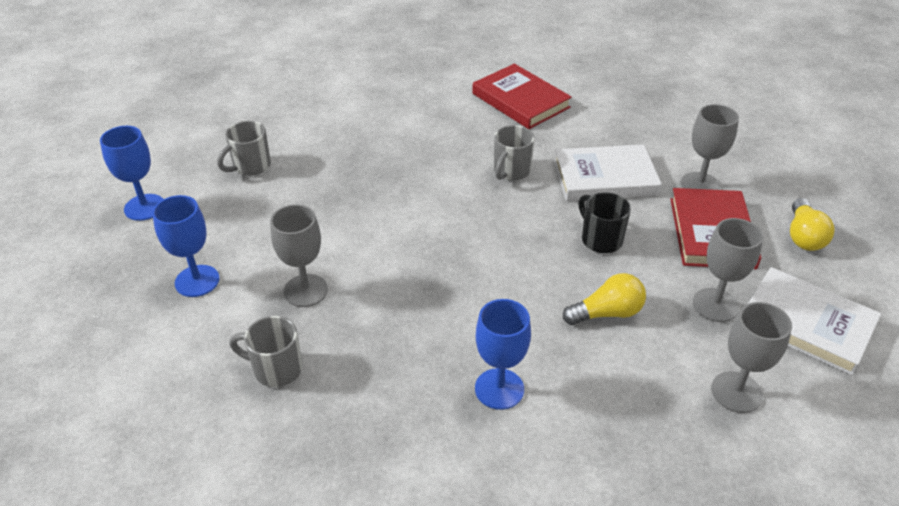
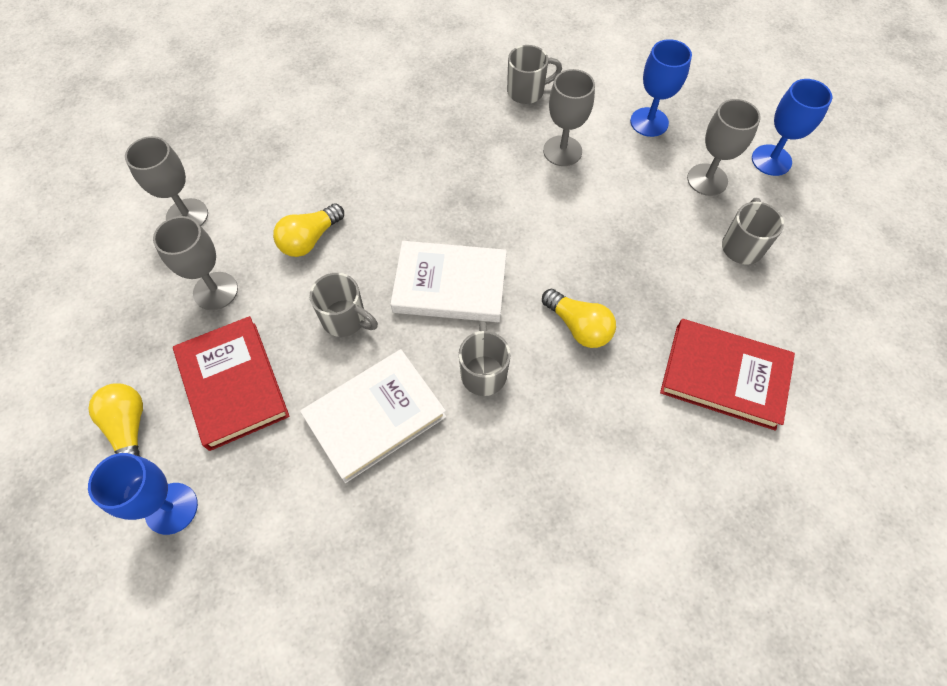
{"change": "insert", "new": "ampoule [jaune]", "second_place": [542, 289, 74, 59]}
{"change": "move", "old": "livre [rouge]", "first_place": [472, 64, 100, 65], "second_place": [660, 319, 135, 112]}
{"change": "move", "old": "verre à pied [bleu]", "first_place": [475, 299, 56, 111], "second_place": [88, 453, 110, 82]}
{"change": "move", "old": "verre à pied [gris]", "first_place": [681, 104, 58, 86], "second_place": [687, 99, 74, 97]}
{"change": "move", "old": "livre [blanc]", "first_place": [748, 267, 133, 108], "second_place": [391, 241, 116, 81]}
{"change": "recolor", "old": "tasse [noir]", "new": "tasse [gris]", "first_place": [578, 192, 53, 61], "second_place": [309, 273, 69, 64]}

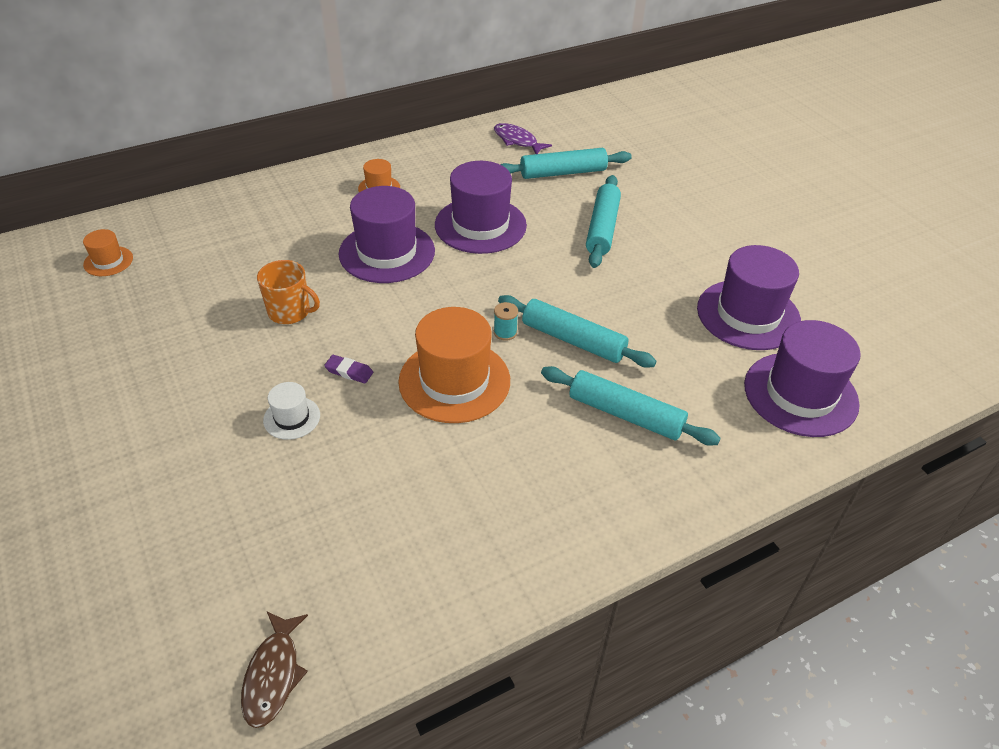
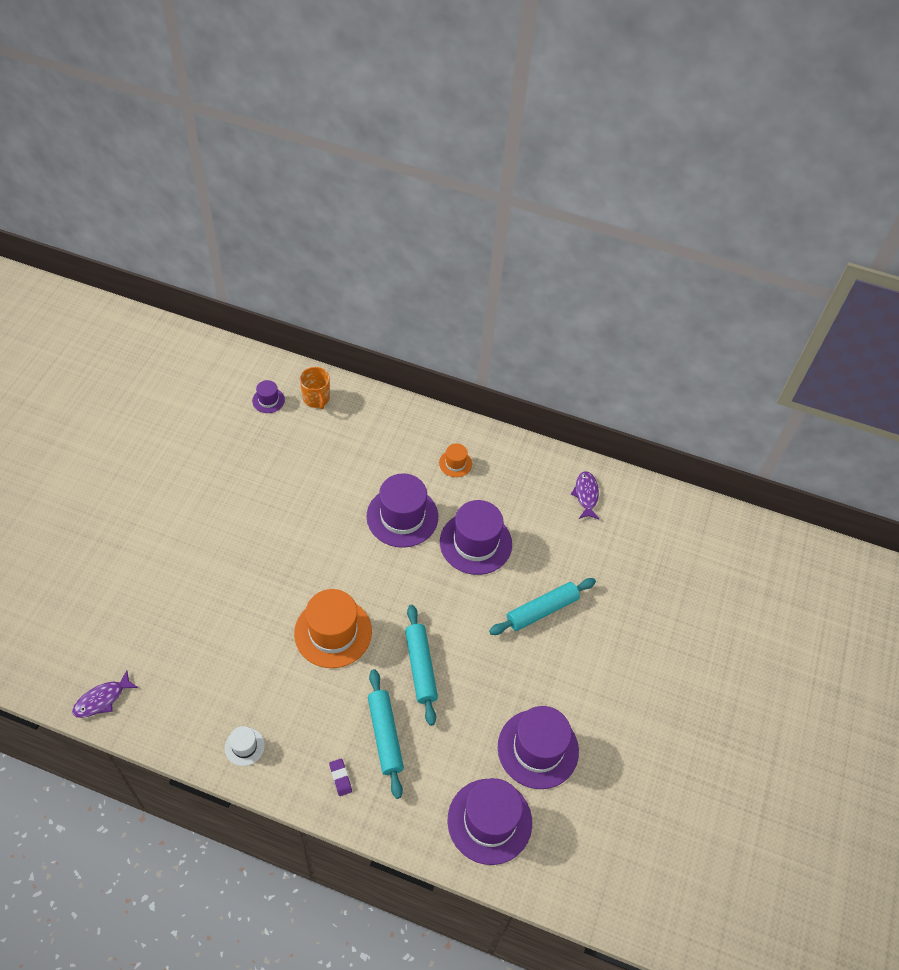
{"change": "delete", "old": "bobine [turquoise]", "first_place": [494, 302, 24, 39]}
{"change": "delete", "old": "rouleau à pâtisserie [turquoise]", "first_place": [500, 148, 132, 31]}
{"change": "move", "old": "tasse [orange]", "first_place": [257, 260, 63, 64], "second_place": [300, 367, 30, 42]}
{"change": "move", "old": "chapeau [blanc]", "first_place": [263, 382, 57, 58], "second_place": [225, 726, 40, 40]}
{"change": "move", "old": "gomme [violet]", "first_place": [324, 355, 49, 28], "second_place": [329, 758, 23, 38]}
{"change": "recolor", "old": "chapeau [orange]", "new": "chapeau [violet]", "first_place": [83, 229, 50, 47], "second_place": [252, 380, 33, 33]}
{"change": "recolor", "old": "poisson [marron]", "new": "poisson [violet]", "first_place": [241, 612, 67, 116], "second_place": [72, 670, 67, 48]}

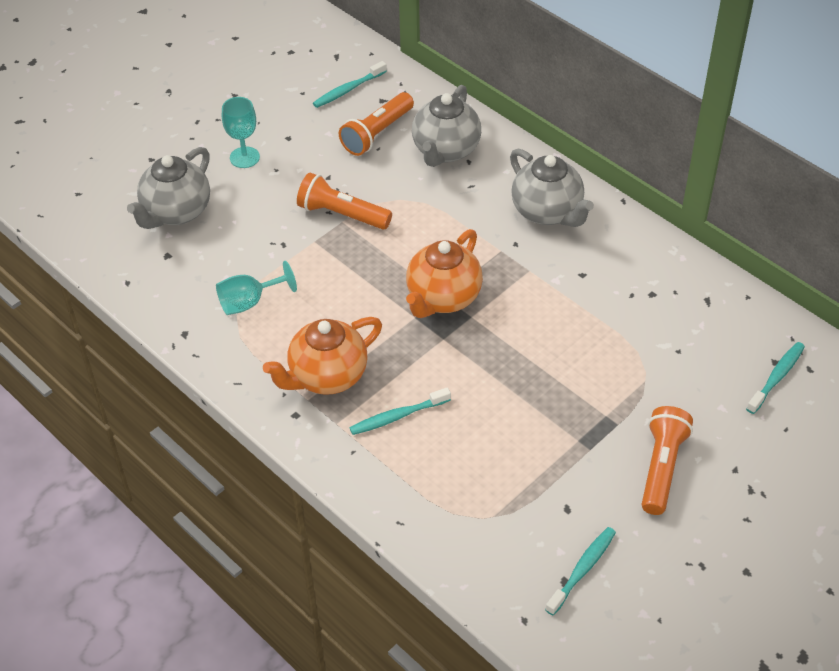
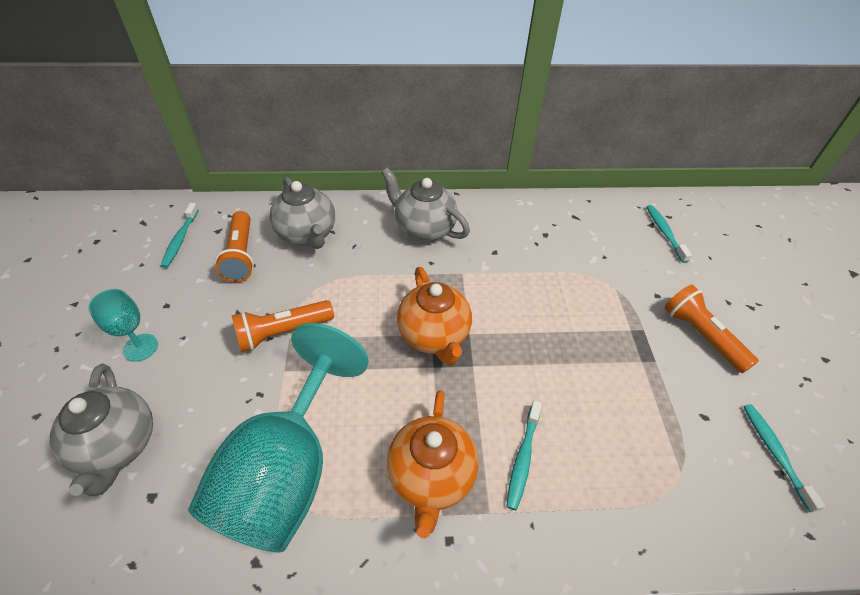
{"change": "rotate", "old": "théière [gris]", "first_place": [510, 148, 84, 79], "second_place": [381, 167, 89, 75], "degrees": -150}
{"change": "resize", "old": "verre à pied [turquoise]", "first_place": [216, 261, 81, 54], "second_place": [188, 323, 181, 230], "factor": 2.31}

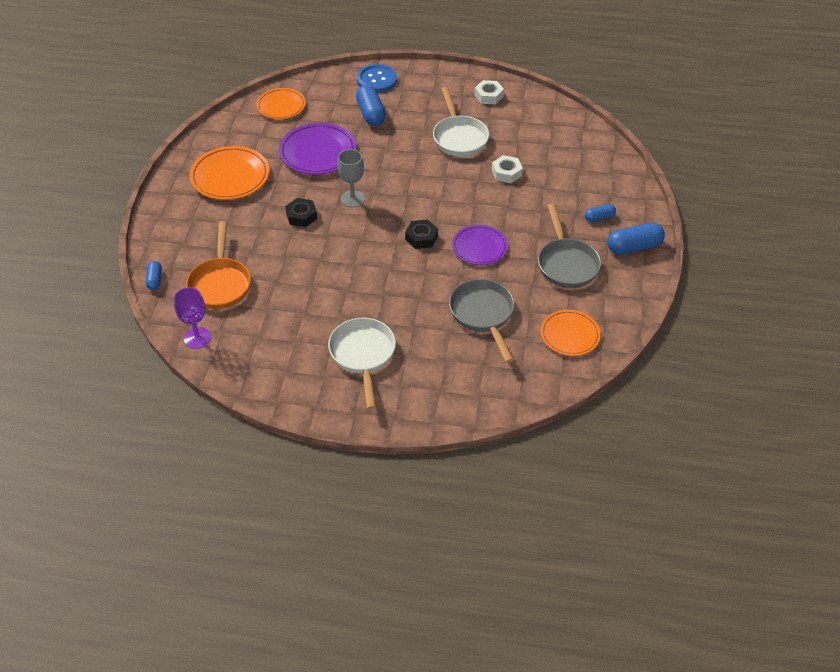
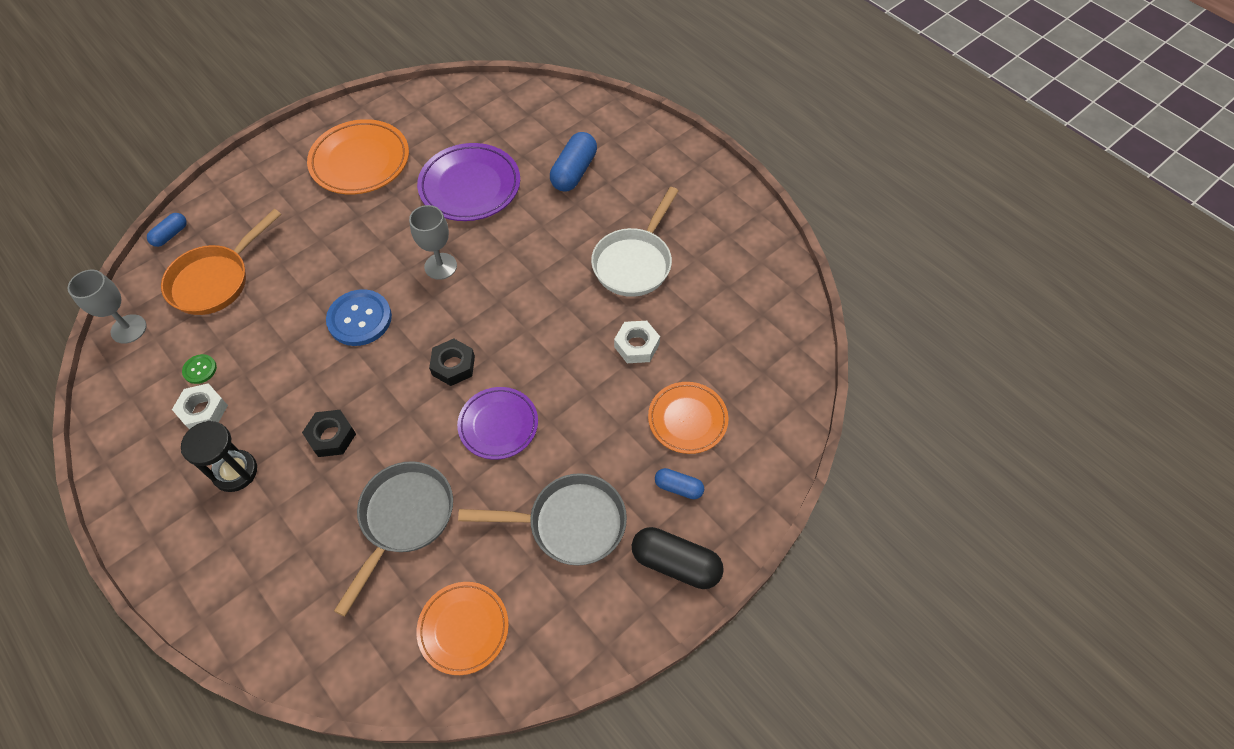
{"change": "insert", "new": "bouton [vert]", "second_place": [182, 354, 35, 30]}
{"change": "move", "old": "assiette [orange]", "first_place": [256, 88, 50, 31], "second_place": [648, 382, 80, 72]}
{"change": "move", "old": "écrou [noir]", "first_place": [285, 198, 32, 29], "second_place": [302, 410, 54, 47]}
{"change": "move", "old": "bouton [bleu]", "first_place": [357, 64, 40, 28], "second_place": [326, 289, 66, 57]}
{"change": "move", "old": "écrou [blanc]", "first_place": [474, 80, 30, 24], "second_place": [172, 383, 56, 46]}
{"change": "replace", "old": "poêle [blanc]", "new": "sablier [noir]", "first_place": [328, 318, 68, 92], "second_place": [181, 421, 76, 71]}
{"change": "recolor", "old": "verre à pied [violet]", "new": "verre à pied [gris]", "first_place": [174, 287, 37, 62], "second_place": [67, 270, 80, 74]}
{"change": "recolor", "old": "gélule [bleu]", "new": "gélule [noir]", "first_place": [607, 223, 58, 31], "second_place": [632, 527, 92, 62]}
{"change": "rotate", "old": "poêle [gris]", "first_place": [538, 203, 63, 85], "second_place": [458, 473, 169, 92], "degrees": -120}

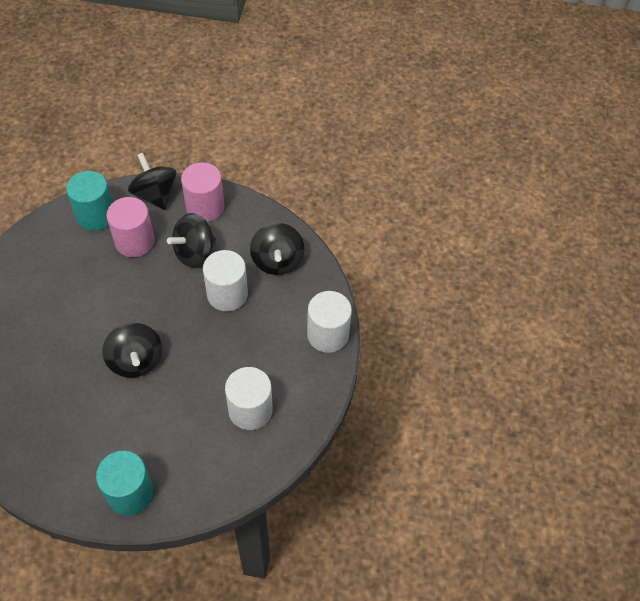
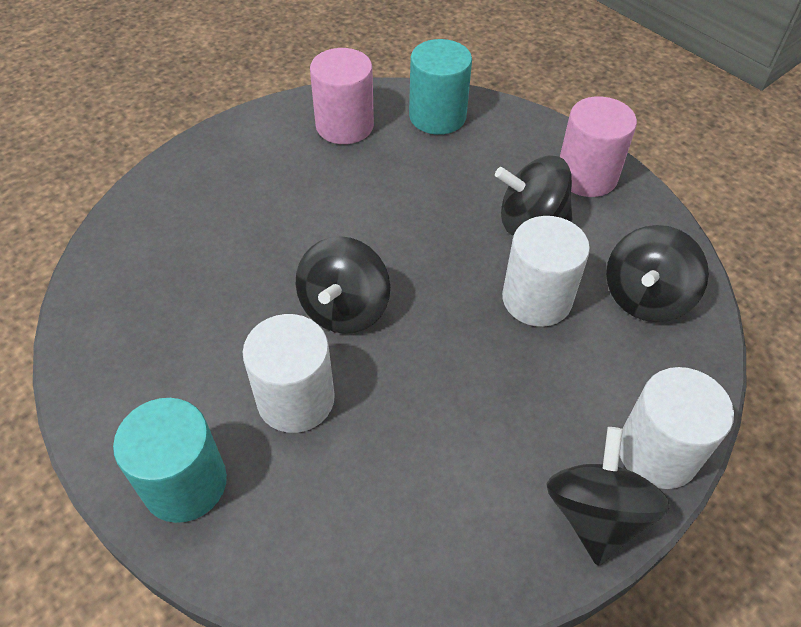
{"change": "move", "old": "cylindre [rose]", "first_place": [106, 197, 49, 60], "second_place": [310, 48, 64, 96]}
{"change": "move", "old": "toupie [noir]", "first_place": [128, 153, 48, 57], "second_place": [547, 427, 123, 139]}
{"change": "move", "old": "cylindre [blanc]", "first_place": [225, 367, 48, 63], "second_place": [243, 314, 92, 119]}

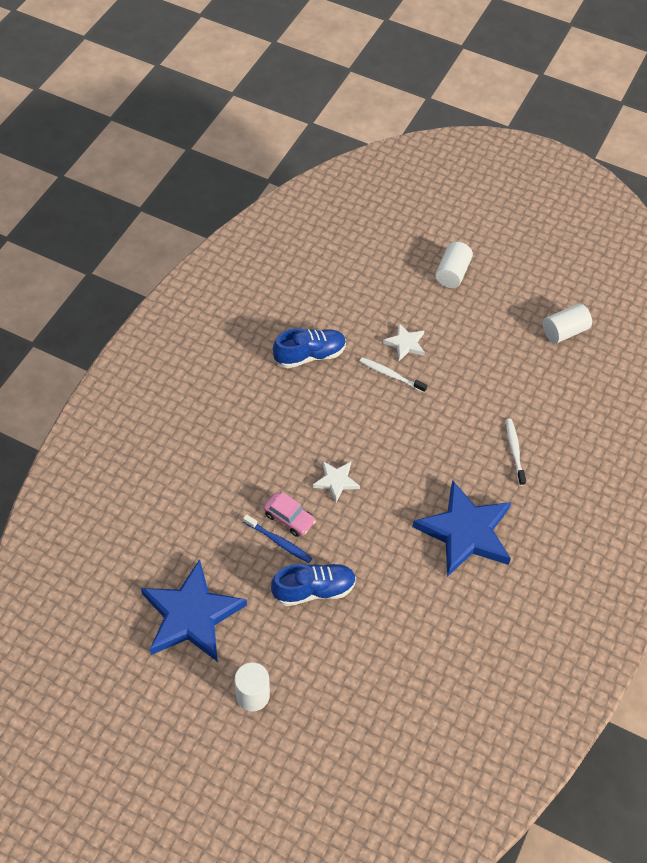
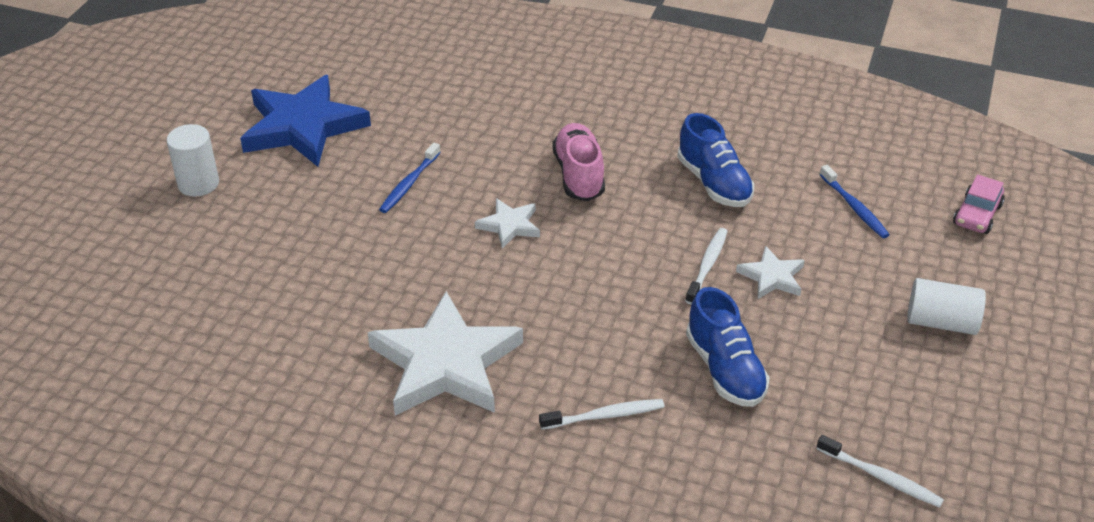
{"change": "insert", "new": "chaussure [rose]", "second_place": [552, 123, 53, 78]}
{"change": "insert", "new": "brosse à dents [bleu]", "second_place": [820, 165, 70, 73]}
{"change": "move", "old": "voiture [rose]", "first_place": [263, 492, 53, 45], "second_place": [953, 175, 52, 59]}
{"change": "move", "old": "chaussure [bleu]", "first_place": [271, 563, 85, 43], "second_place": [686, 287, 84, 120]}
{"change": "replace", "old": "cylindre [blanc]", "new": "brosse à dents [blanc]", "first_place": [543, 303, 49, 40], "second_place": [817, 435, 127, 73]}
{"change": "recolor", "old": "étoile [bleu]", "new": "étoile [blanc]", "first_place": [413, 480, 98, 97], "second_place": [367, 291, 156, 125]}

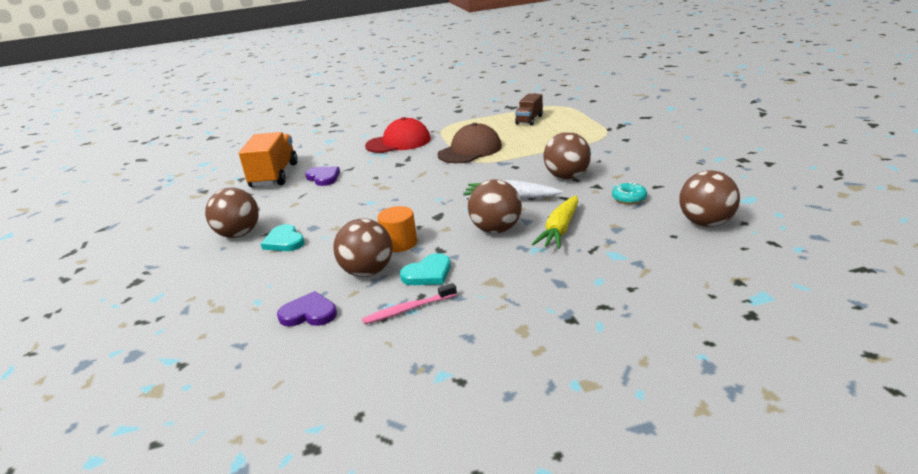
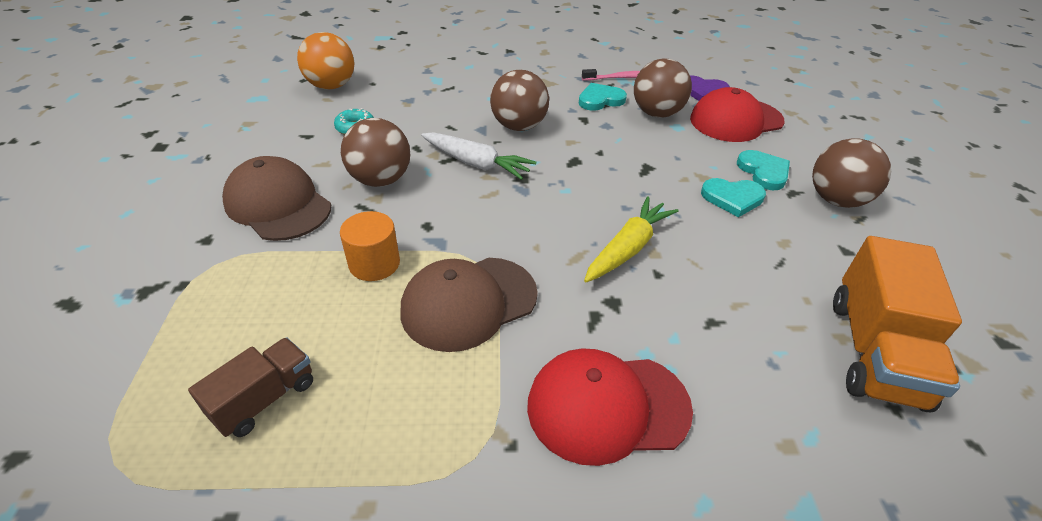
{"change": "delete", "old": "cœur [violet]", "first_place": [305, 166, 35, 20]}
{"change": "insert", "new": "casquette [marron]", "second_place": [222, 156, 109, 85]}
{"change": "insert", "new": "casquette [rouge]", "second_place": [690, 87, 94, 55]}
{"change": "insert", "new": "cœur [turquoise]", "second_place": [701, 178, 65, 39]}
{"change": "move", "old": "cylindre [orange]", "first_place": [377, 206, 40, 46], "second_place": [340, 211, 60, 70]}
{"change": "move", "old": "carotte [jaune]", "first_place": [532, 196, 46, 53], "second_place": [584, 196, 94, 86]}
{"change": "recolor", "old": "balle [marron]", "new": "balle [orange]", "first_place": [679, 170, 61, 57], "second_place": [297, 32, 58, 58]}

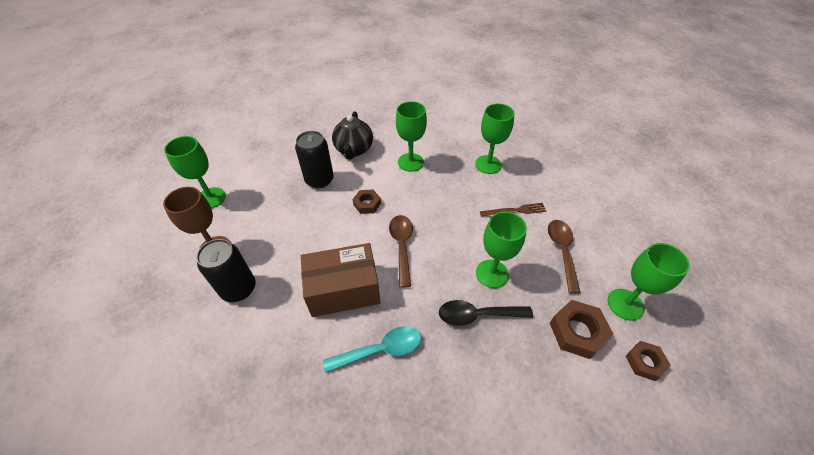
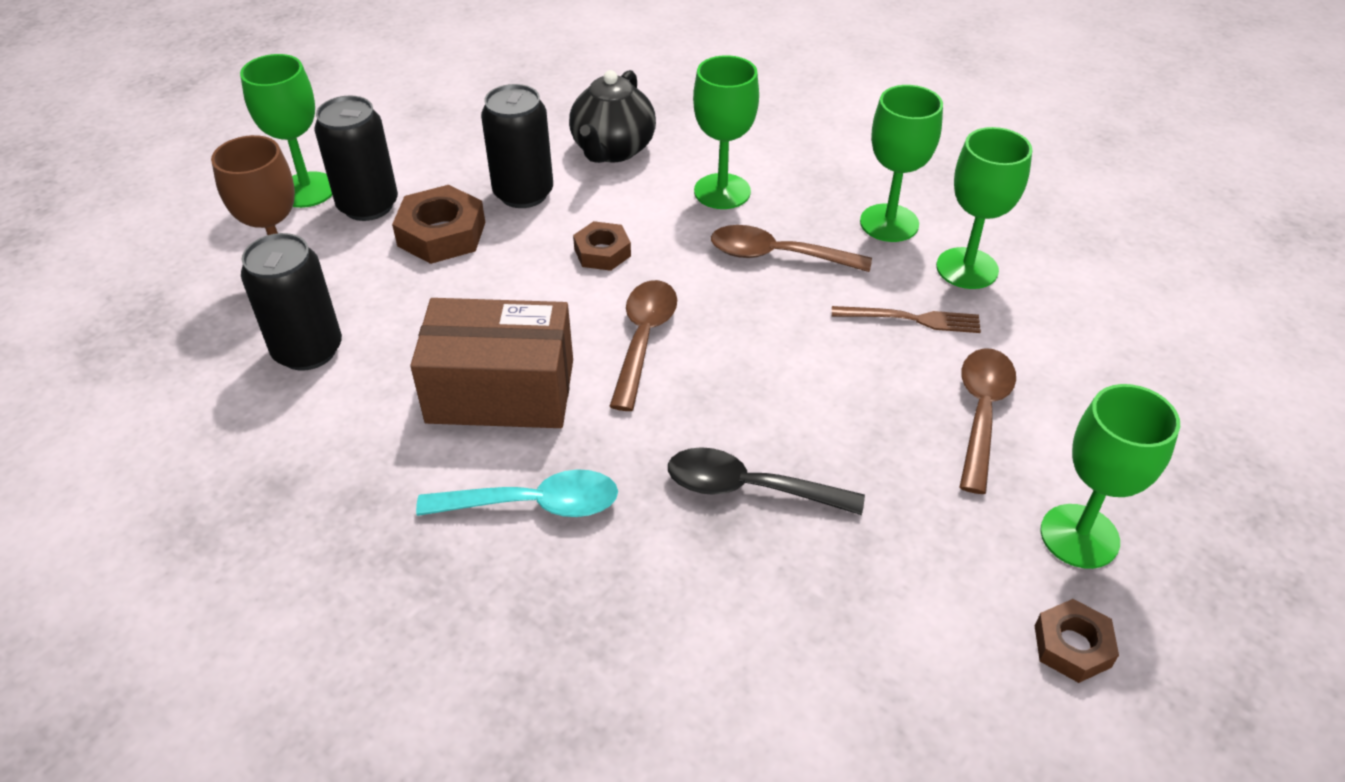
{"change": "insert", "new": "canette [noir]", "second_place": [314, 96, 84, 125]}
{"change": "insert", "new": "cuillère [marron]", "second_place": [711, 225, 161, 47]}
{"change": "move", "old": "verre à pied [vert]", "first_place": [476, 212, 51, 76], "second_place": [936, 127, 96, 162]}
{"change": "move", "old": "écrou [marron]", "first_place": [550, 300, 64, 59], "second_place": [392, 185, 93, 79]}

